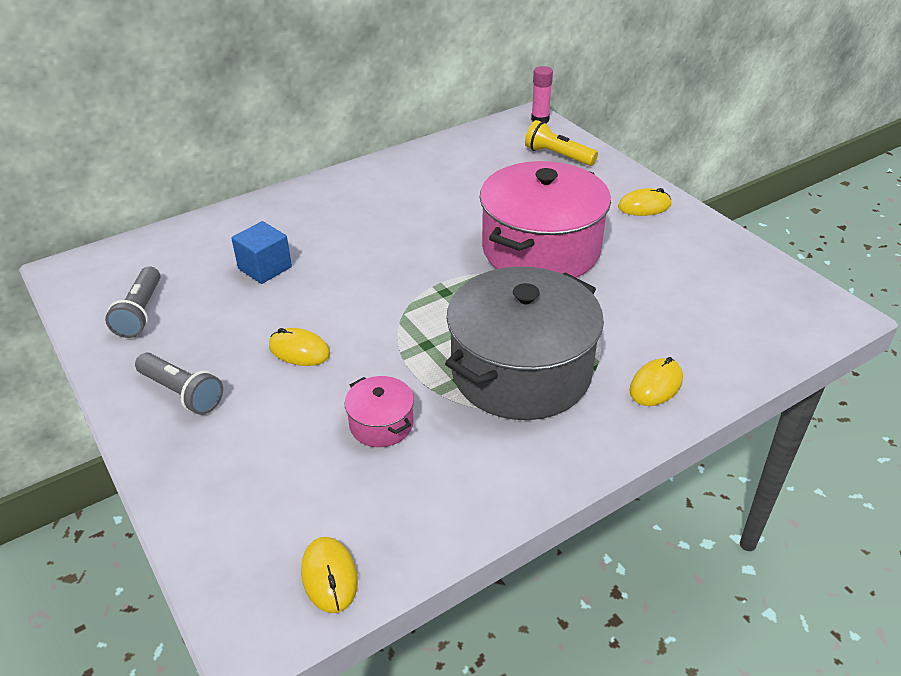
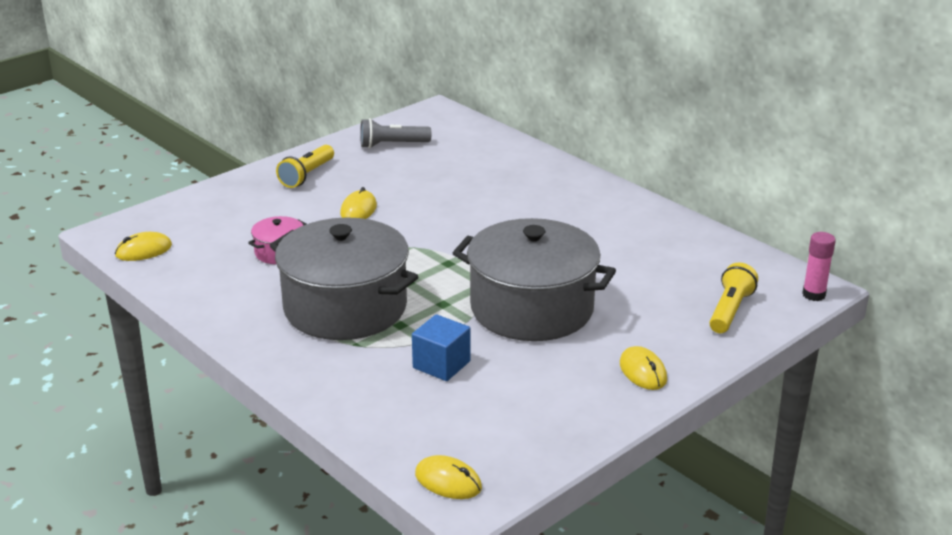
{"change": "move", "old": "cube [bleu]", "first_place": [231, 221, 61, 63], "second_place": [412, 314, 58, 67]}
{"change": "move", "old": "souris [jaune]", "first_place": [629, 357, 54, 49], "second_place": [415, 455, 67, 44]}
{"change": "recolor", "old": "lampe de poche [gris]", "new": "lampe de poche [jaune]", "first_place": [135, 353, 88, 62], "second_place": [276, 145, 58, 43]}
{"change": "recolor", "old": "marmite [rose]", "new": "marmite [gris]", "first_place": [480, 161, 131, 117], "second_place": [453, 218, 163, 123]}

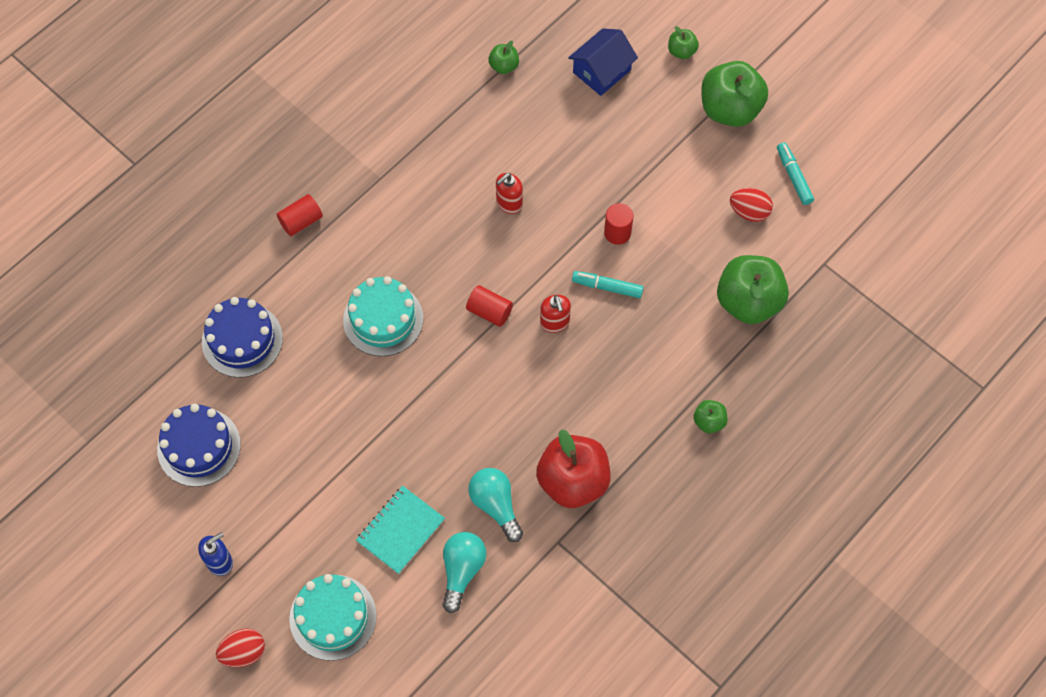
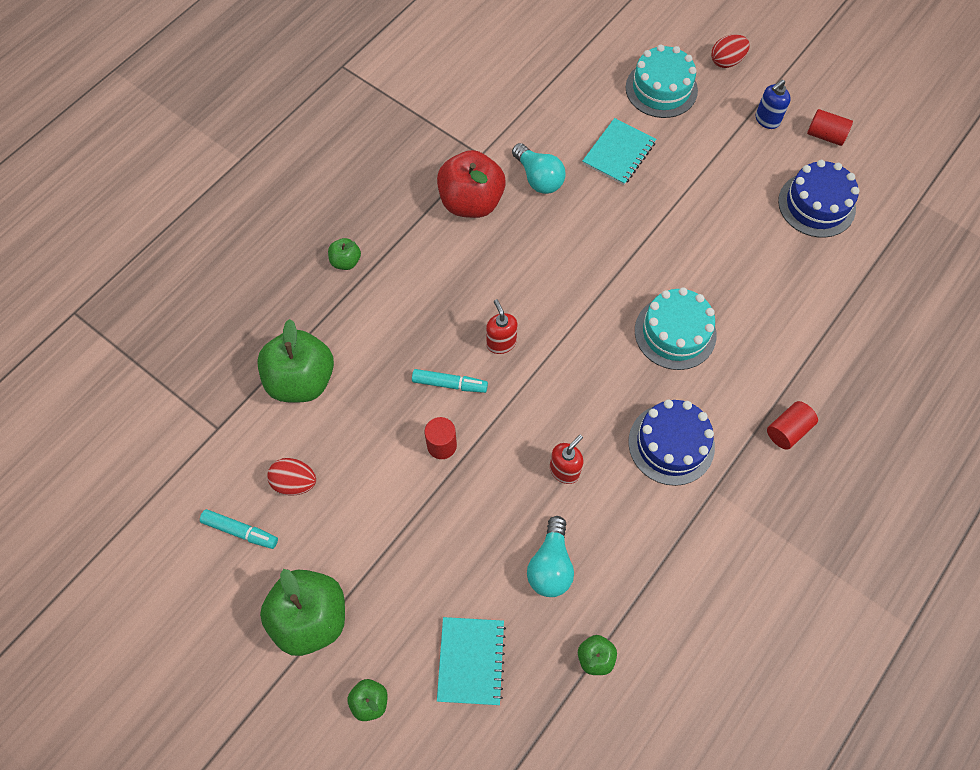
{"change": "move", "old": "gâteau [bleu]", "first_place": [202, 297, 81, 81], "second_place": [628, 399, 87, 87]}
{"change": "move", "old": "ampoule [turquoise]", "first_place": [443, 532, 43, 81], "second_place": [527, 516, 47, 81]}
{"change": "move", "old": "cylindre [rouge]", "first_place": [466, 285, 47, 42], "second_place": [807, 109, 46, 37]}
{"change": "replace", "old": "maison [bleu]", "new": "carnet [turquoise]", "first_place": [568, 28, 70, 68], "second_place": [437, 617, 69, 88]}
{"change": "rotate", "old": "feutre [turquoise]", "first_place": [777, 143, 37, 62], "second_place": [200, 509, 78, 40], "degrees": -45}

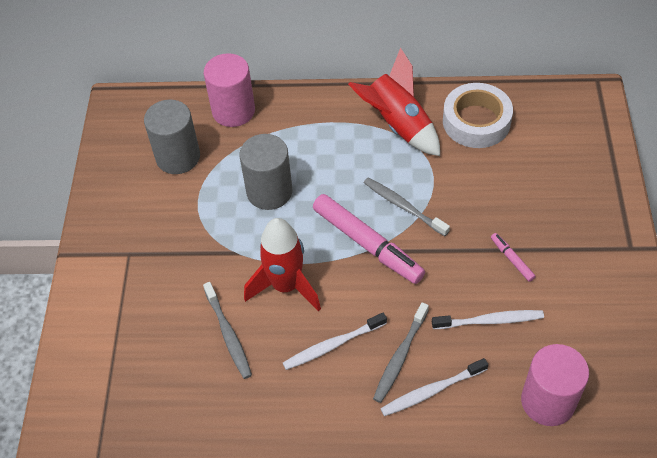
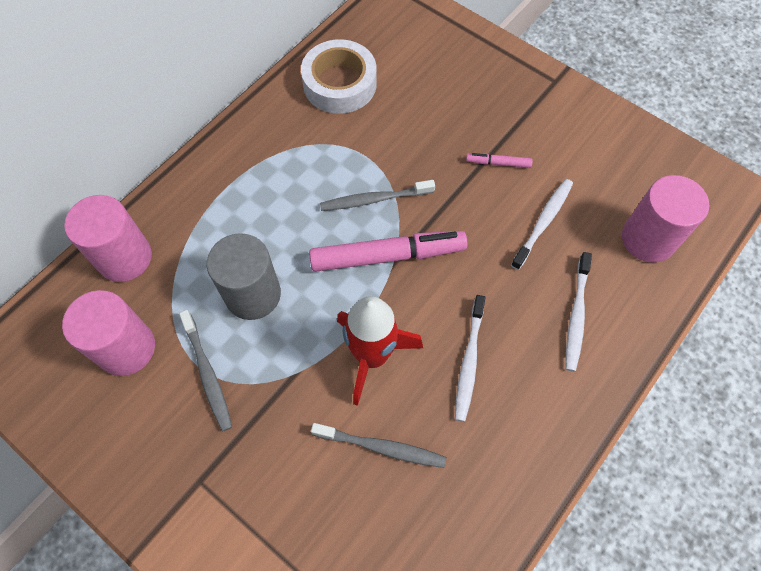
{"change": "delete", "old": "fusée [rouge]", "first_place": [348, 47, 92, 109]}
{"change": "move", "old": "brosse à dents [gris]", "first_place": [373, 302, 56, 101], "second_place": [179, 310, 53, 121]}
{"change": "recolor", "old": "cylindre [gris]", "new": "cylindre [rose]", "first_place": [144, 100, 56, 74], "second_place": [62, 290, 93, 86]}

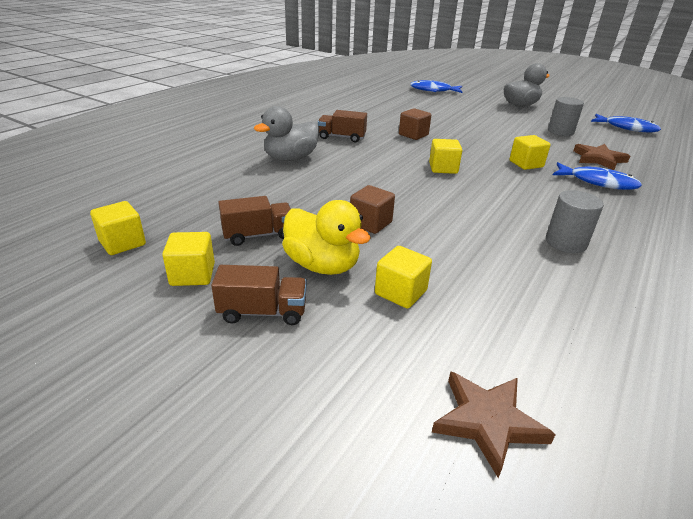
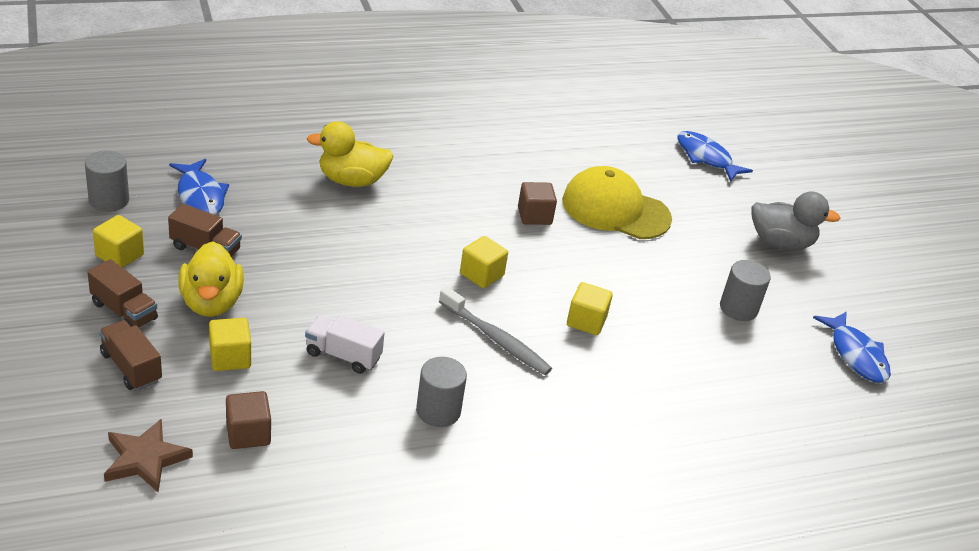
{"change": "delete", "old": "étoile [marron]", "first_place": [573, 144, 57, 26]}
{"change": "insert", "new": "camion [blanc]", "second_place": [305, 315, 80, 59]}
{"change": "insert", "new": "brosse à dents [gris]", "second_place": [439, 287, 113, 88]}
{"change": "insert", "new": "casquette [jaune]", "second_place": [562, 166, 110, 73]}
{"change": "move", "old": "camion [marron]", "first_place": [318, 110, 49, 32], "second_place": [99, 320, 63, 70]}
{"change": "move", "old": "cube [marron]", "first_place": [350, 185, 45, 49], "second_place": [226, 391, 45, 58]}
{"change": "move", "old": "poisson [bleu]", "first_place": [553, 162, 89, 28], "second_place": [169, 159, 60, 56]}
{"change": "replace", "old": "cube [jaune]", "new": "cylindre [gris]", "first_place": [90, 201, 56, 54], "second_place": [85, 150, 44, 62]}
{"change": "recolor", "old": "canard [gris]", "new": "canard [jaune]", "first_place": [254, 106, 65, 55], "second_place": [307, 121, 87, 66]}

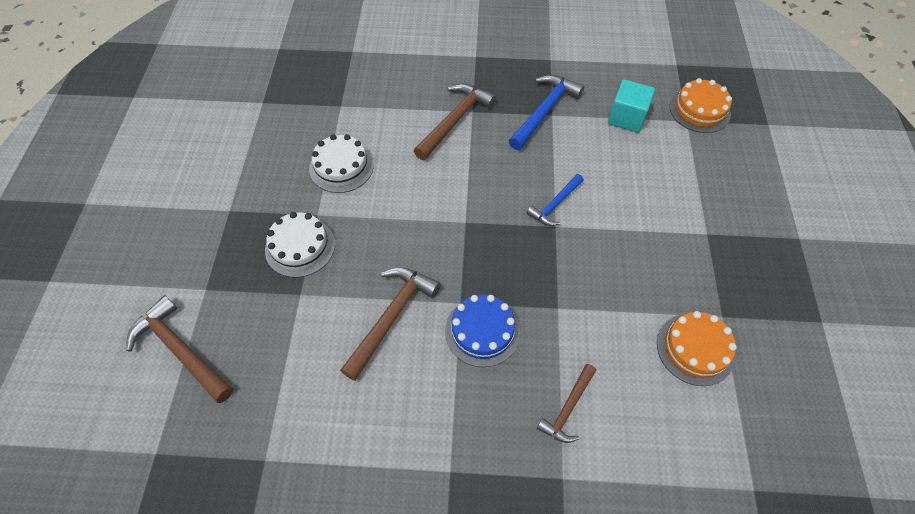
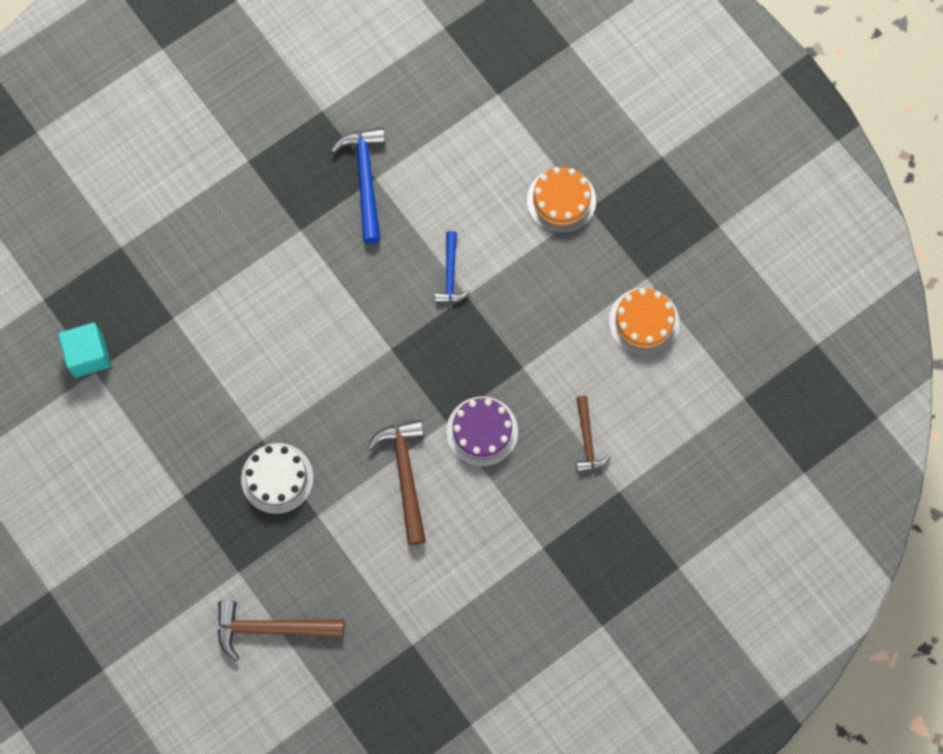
{"change": "delete", "old": "gâteau [blanc]", "first_place": [309, 134, 65, 59]}
{"change": "delete", "old": "marteau [marron]", "first_place": [414, 83, 82, 77]}
{"change": "move", "old": "cube [turquoise]", "first_place": [608, 79, 47, 54], "second_place": [58, 323, 53, 54]}
{"change": "move", "old": "gâteau [orange]", "first_place": [669, 78, 63, 55], "second_place": [527, 167, 69, 66]}
{"change": "recolor", "old": "gâteau [bleu]", "new": "gâteau [violet]", "first_place": [445, 294, 75, 73], "second_place": [447, 397, 71, 69]}

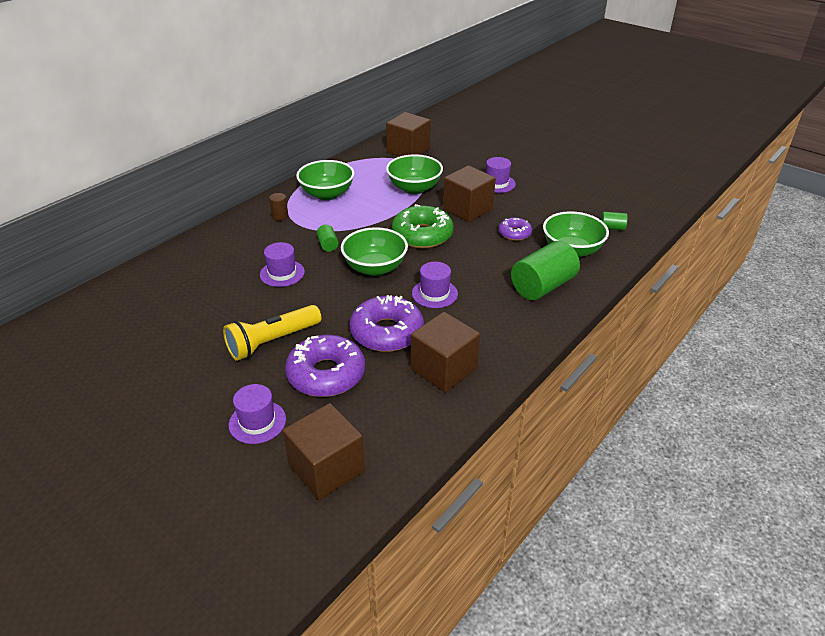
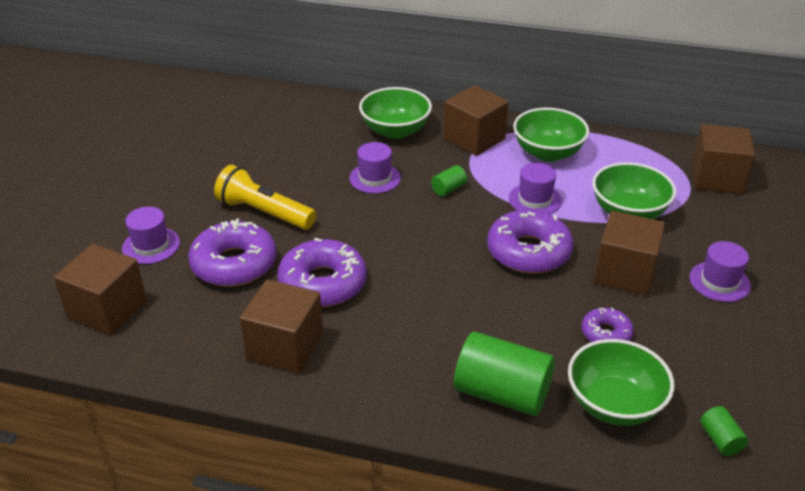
{"change": "move", "old": "bol [vert]", "first_place": [341, 227, 67, 49], "second_place": [359, 87, 73, 52]}
{"change": "move", "old": "chapeau [violet]", "first_place": [412, 262, 46, 46], "second_place": [509, 163, 53, 51]}
{"change": "replace", "old": "cylindre [marron]", "new": "cube [marron]", "first_place": [269, 193, 19, 28], "second_place": [444, 85, 65, 71]}
{"change": "recolor", "old": "beignet [vert]", "new": "beignet [violet]", "first_place": [392, 204, 62, 44], "second_place": [487, 210, 86, 64]}

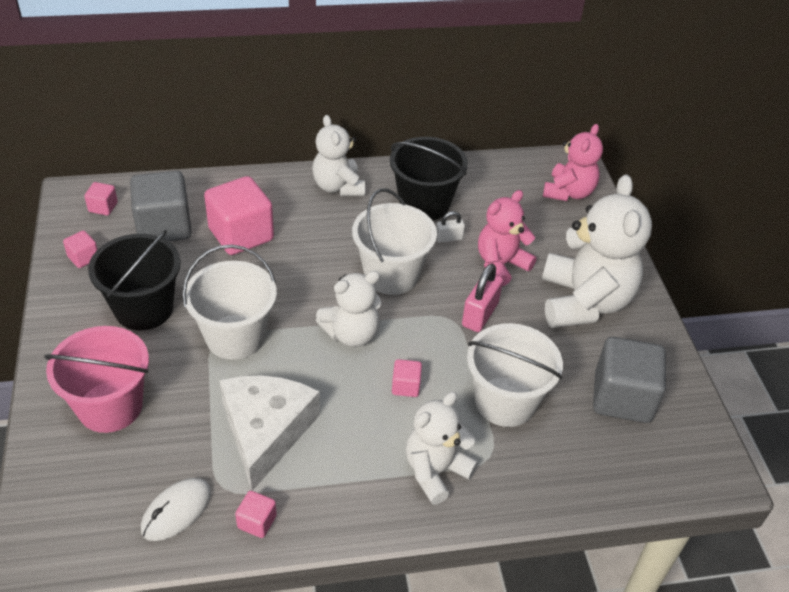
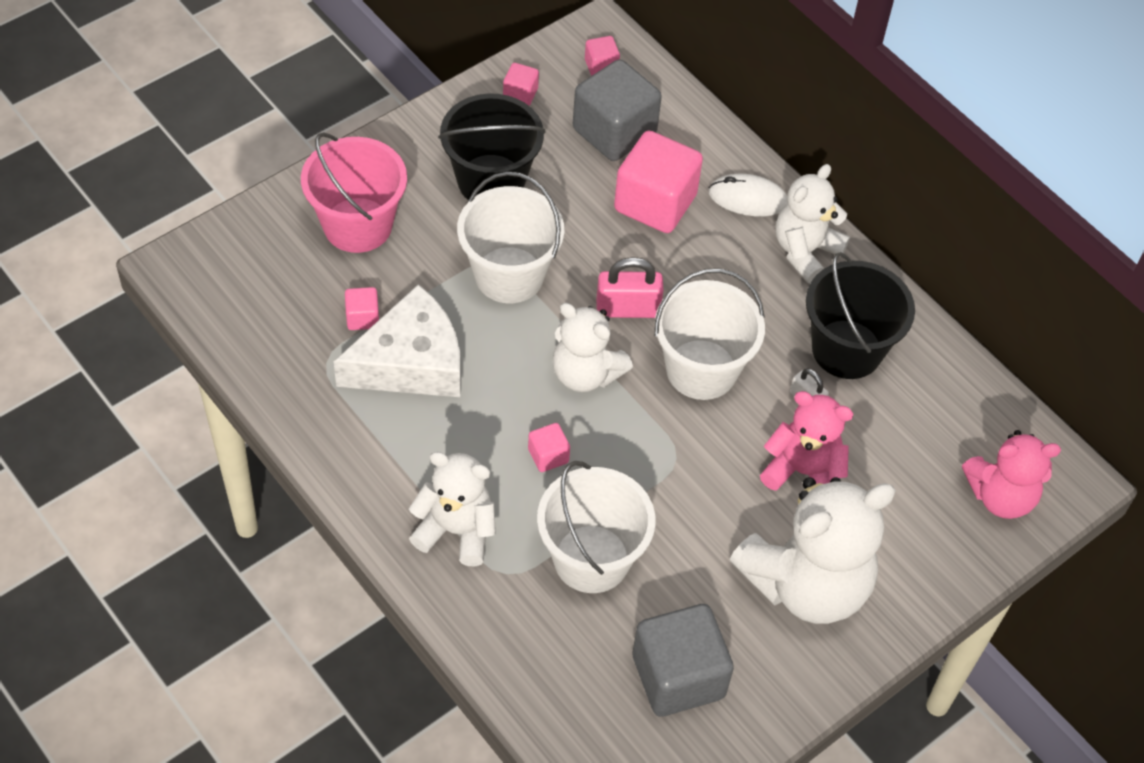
{"change": "move", "old": "souris [blanc]", "first_place": [141, 478, 70, 63], "second_place": [709, 174, 79, 42]}
{"change": "move", "old": "cube [rose]", "first_place": [235, 491, 42, 47], "second_place": [345, 287, 34, 43]}
{"change": "move", "old": "cadenas [rose]", "first_place": [462, 264, 41, 68], "second_place": [596, 257, 68, 61]}

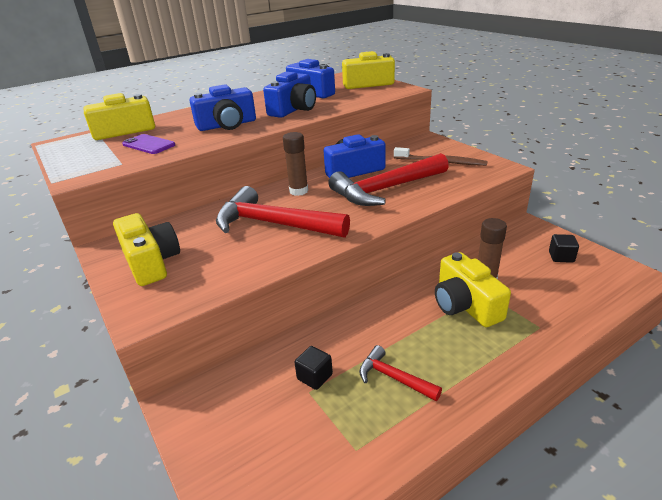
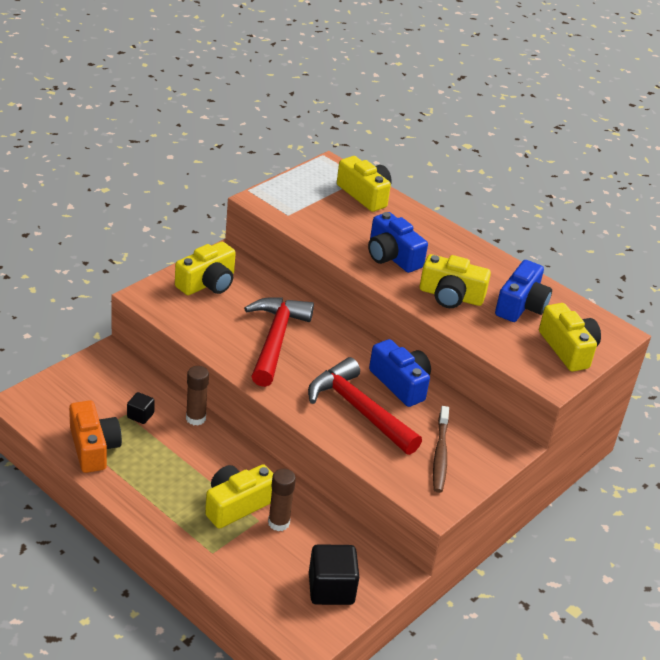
{"change": "delete", "old": "téléphone [violet]", "first_place": [122, 134, 53, 20]}
{"change": "delete", "old": "marteau [rouge]", "first_place": [359, 345, 83, 56]}
{"change": "insert", "new": "appareil photo [orange]", "second_place": [69, 400, 53, 73]}
{"change": "move", "old": "bâton de colle [marron]", "first_place": [283, 132, 25, 64], "second_place": [186, 366, 23, 60]}
{"change": "recolor", "old": "appareil photo [bleu]", "new": "appareil photo [jaune]", "first_place": [263, 72, 53, 46], "second_place": [420, 254, 71, 54]}
{"change": "resize", "old": "cube [noir]", "first_place": [549, 234, 30, 29], "second_place": [309, 544, 50, 61], "factor": 1.87}

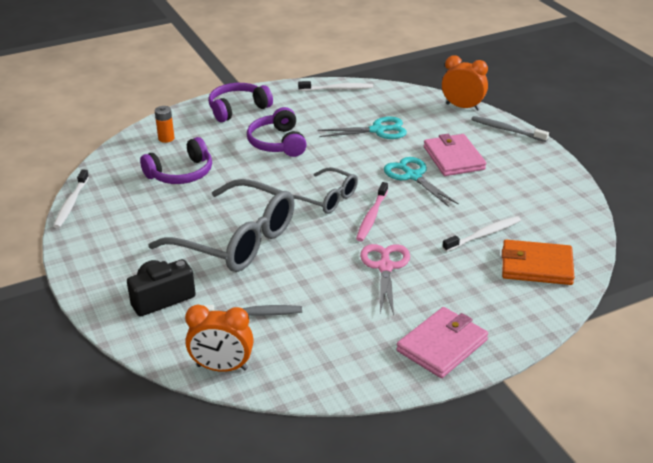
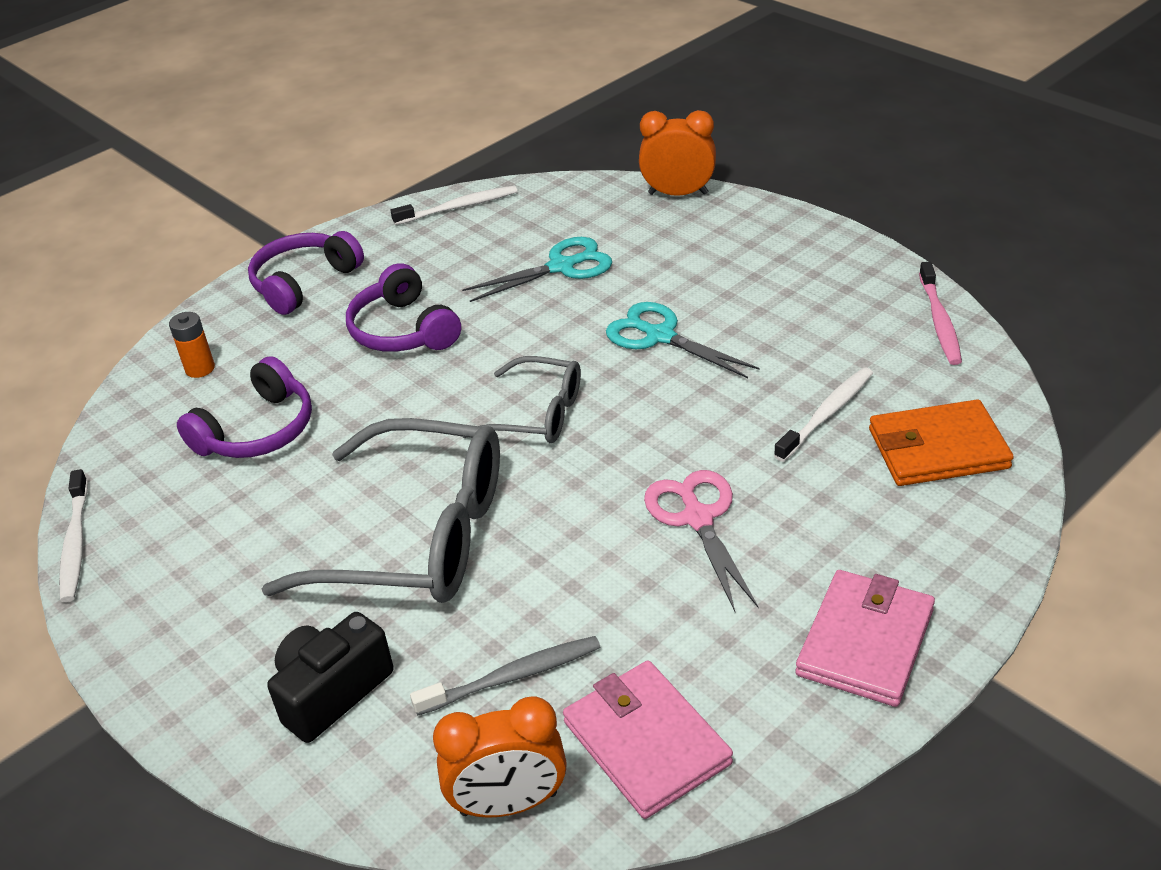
{"change": "delete", "old": "brosse à dents [gris]", "first_place": [471, 116, 78, 26]}
{"change": "move", "old": "brosse à dents [rose]", "first_place": [356, 182, 32, 59], "second_place": [919, 262, 43, 103]}
{"change": "move", "old": "portefeuille [rose]", "first_place": [424, 134, 62, 42], "second_place": [563, 660, 170, 159]}

